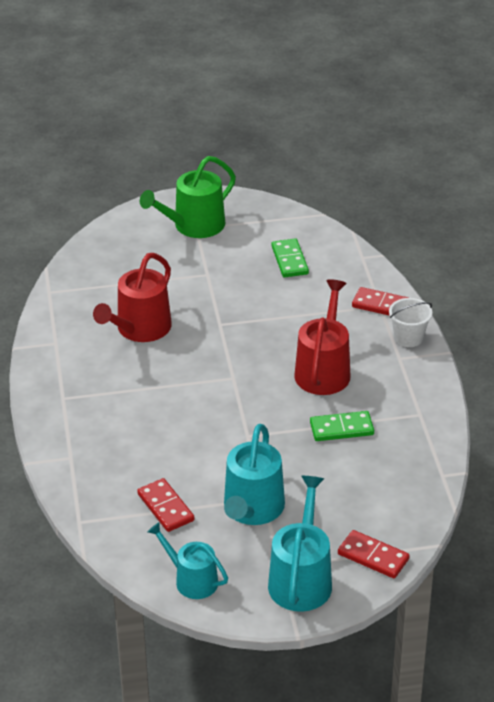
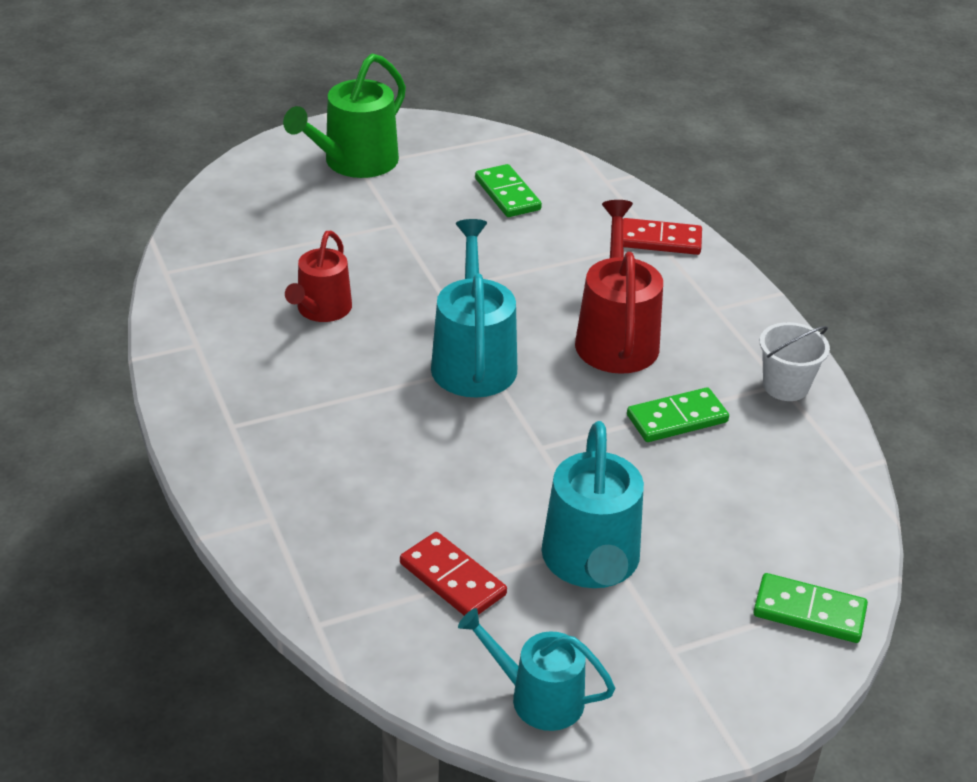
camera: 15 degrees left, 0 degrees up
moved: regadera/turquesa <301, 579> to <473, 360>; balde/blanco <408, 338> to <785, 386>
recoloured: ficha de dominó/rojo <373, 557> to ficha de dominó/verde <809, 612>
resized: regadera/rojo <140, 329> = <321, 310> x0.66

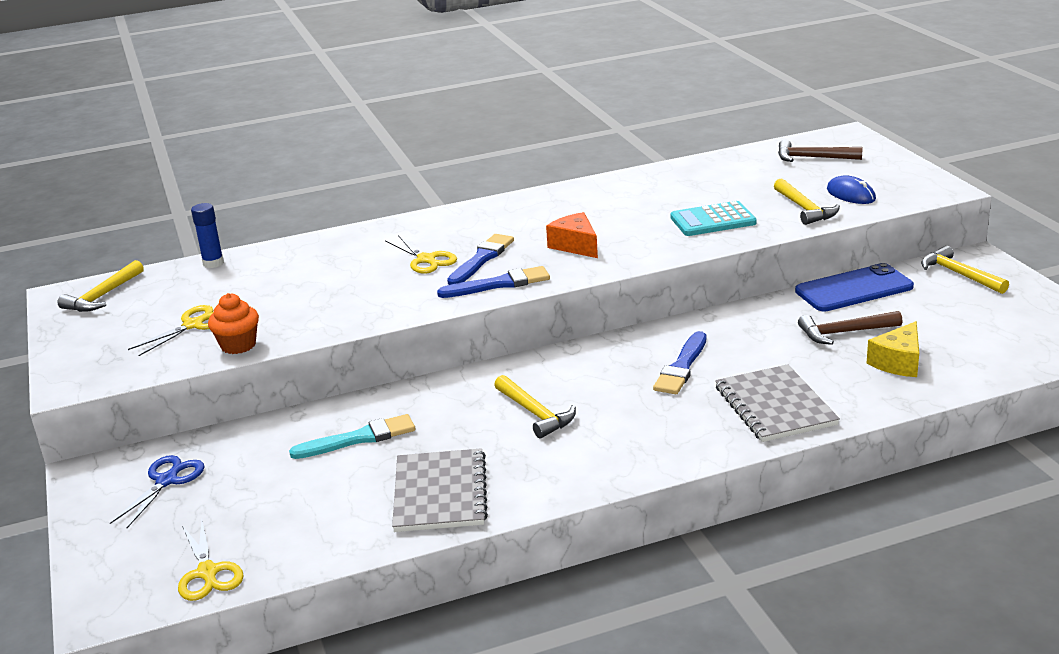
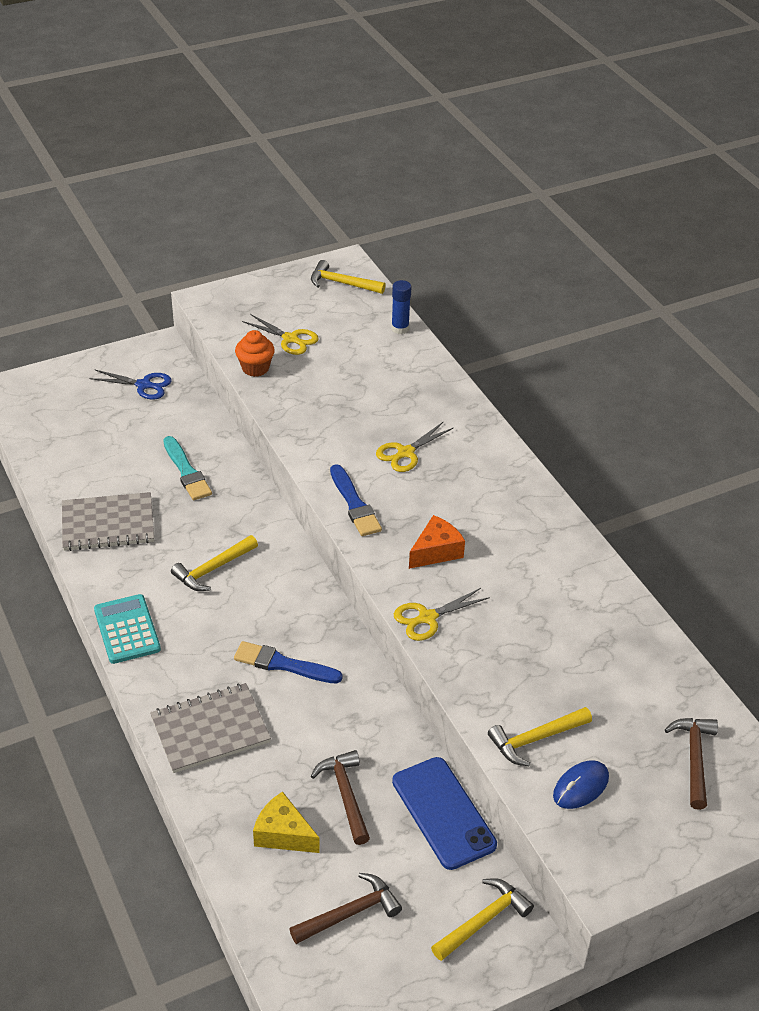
camera: 80 degrees right, 15 degrees up
removed: pincel/azul <481, 259>
added: martillo/marrón <350, 913>
moved: calculadora/turquesa <713, 220> to <127, 629>; tijeras/amarillo <208, 573> to <427, 618>

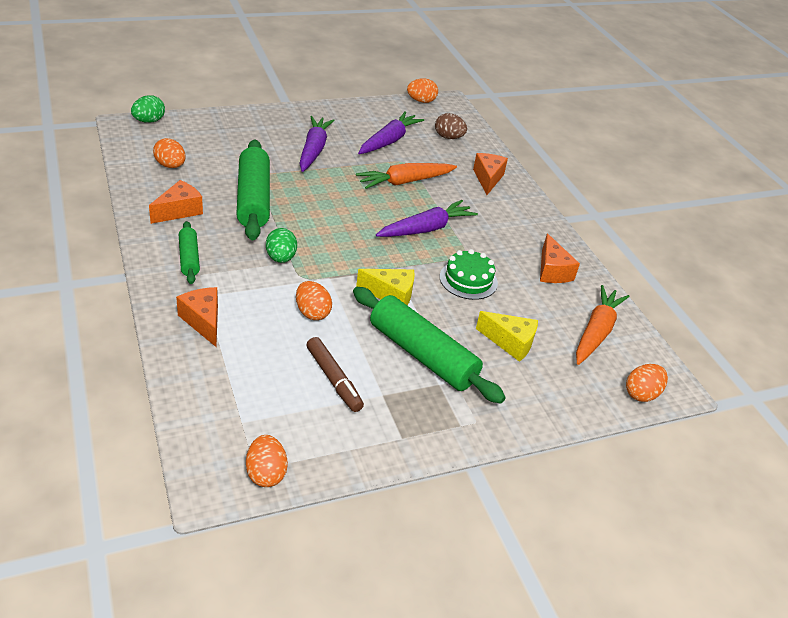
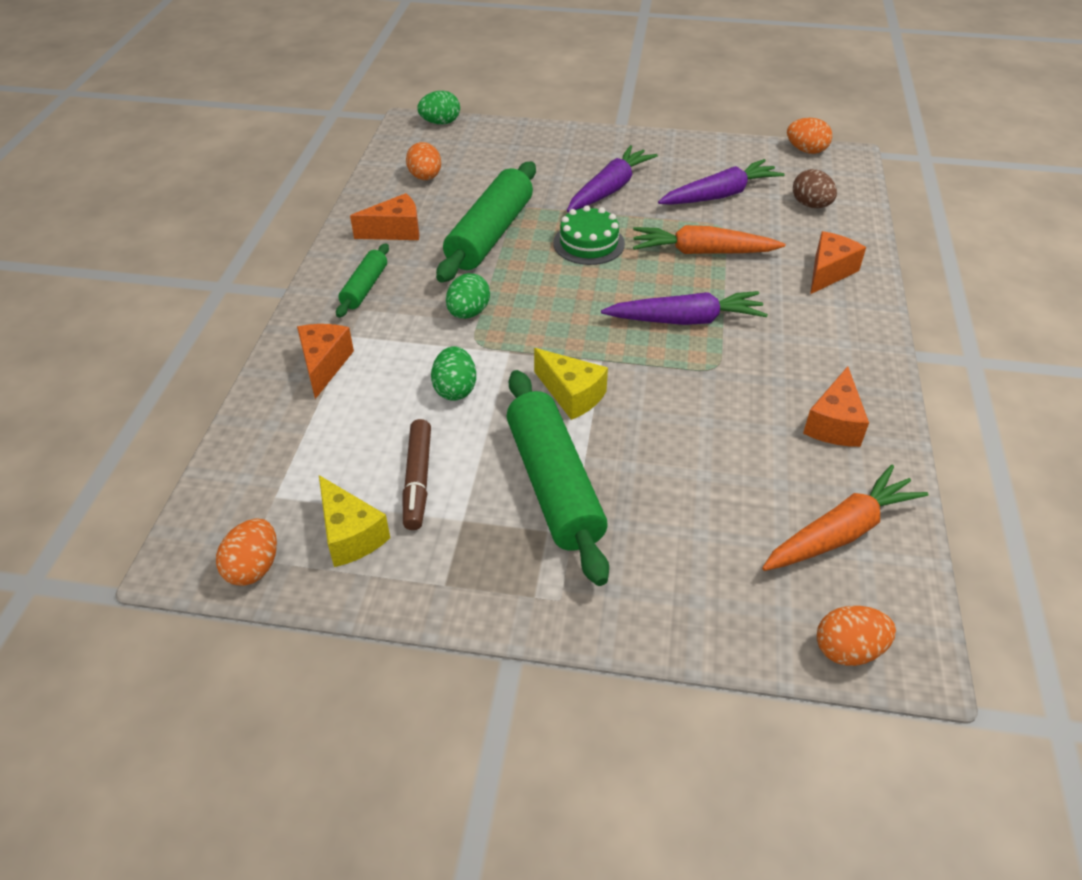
camera: 35 degrees right, 5 degrees up
moved: queso/amarillo <510, 342> to <350, 535>; tarta/verde <468, 280> to <588, 243>
recoloured: huevo/naranja <312, 312> to huevo/verde <455, 389>

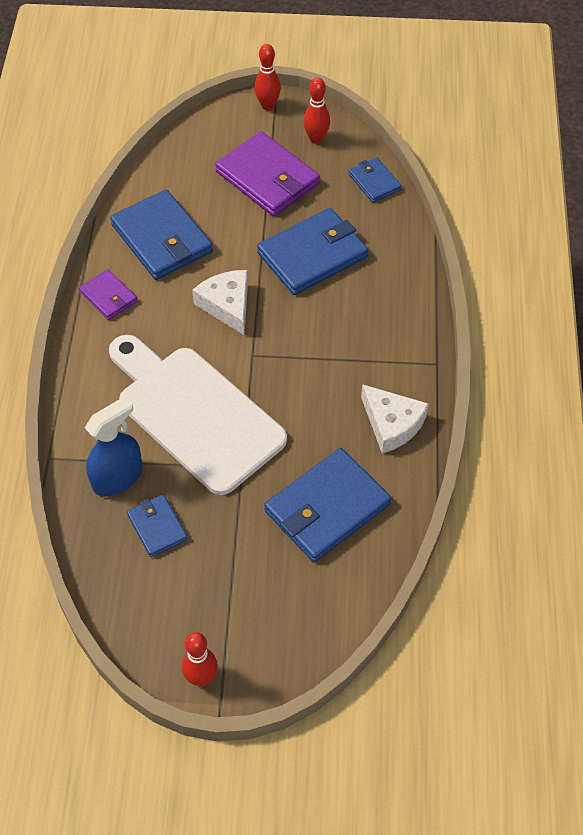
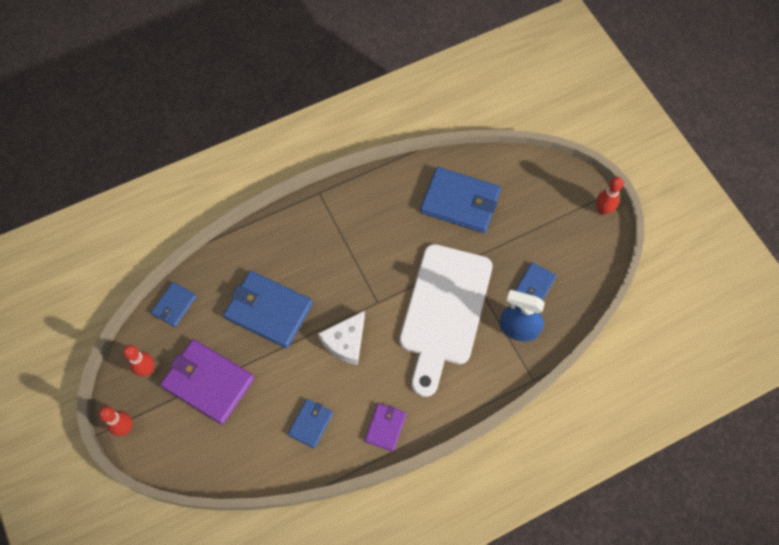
camera: 120 degrees left, 10 degrees up
removed: queso/blanco <392, 424>
turned: cartera/morado <267, 178> = <208, 382> 75 degrees counterclockwise
resized: cartera/azul <162, 239> = <310, 424> x0.53

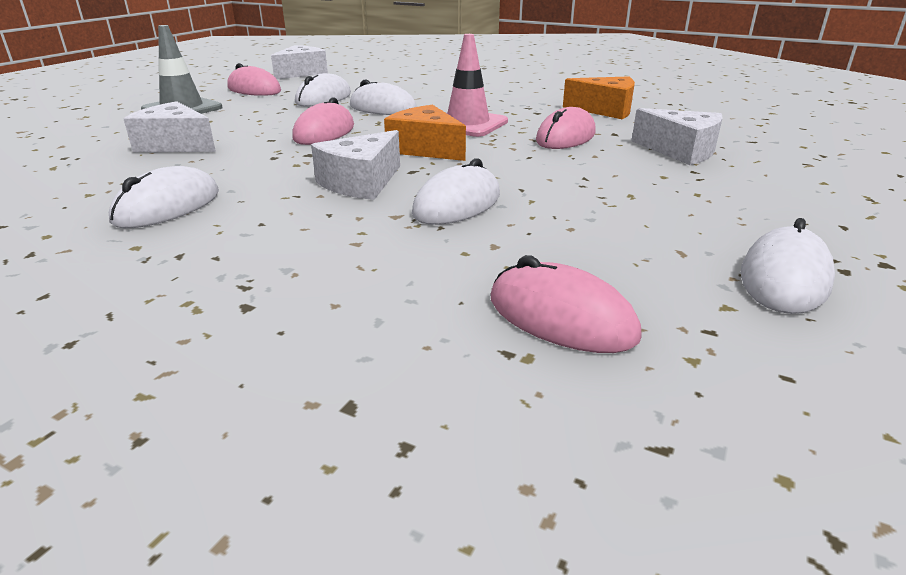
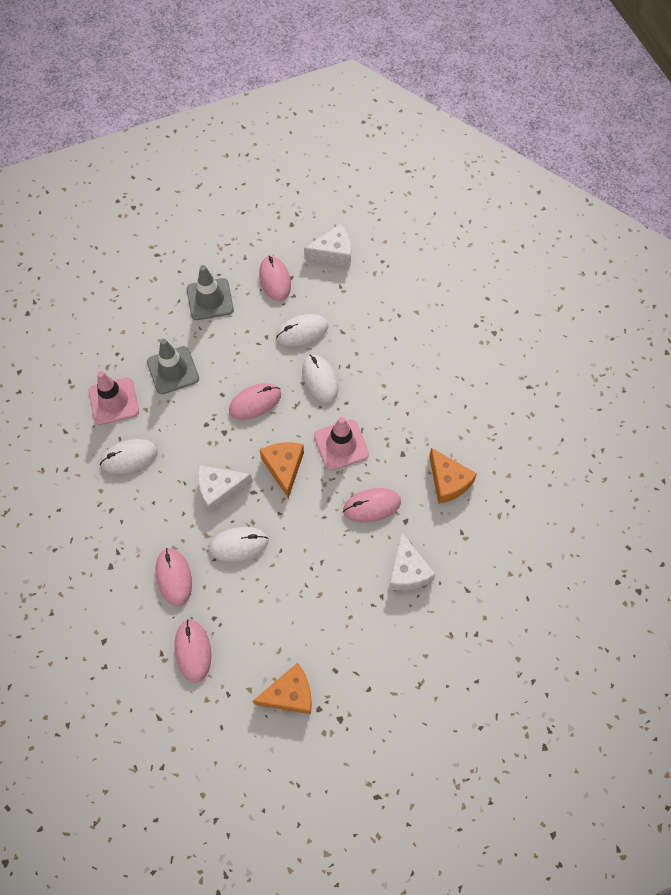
camera: 40 degrees right, 35 degrees up
added: cono de tráfico/rosa <114, 401>; ratón/rosa <174, 577>
replaced: queso/blanco <175, 145> to cono de tráfico/gris <173, 370>; ratón/blanco <784, 278> to queso/naranja <290, 694>

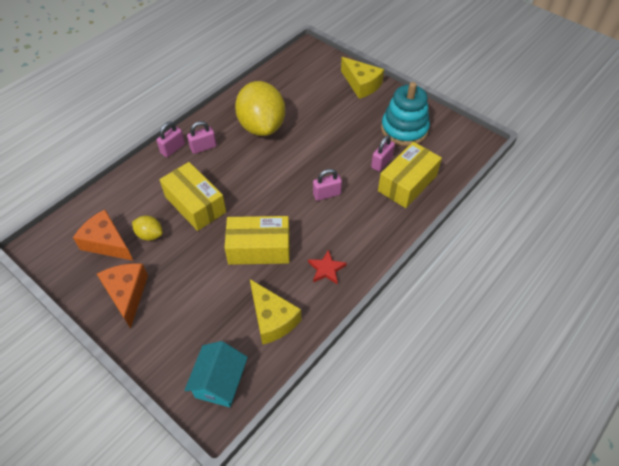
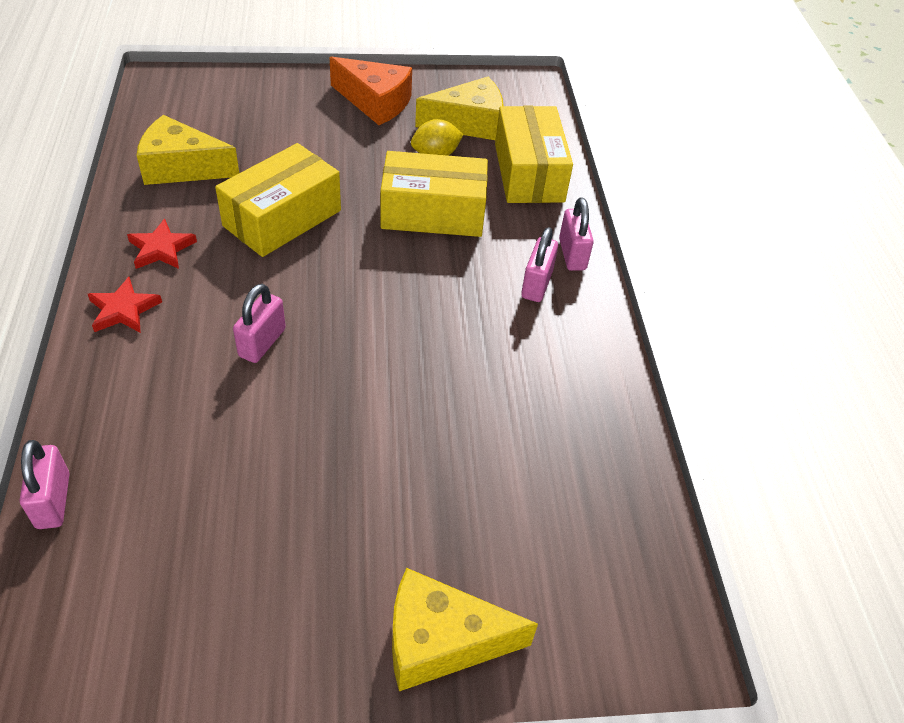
camera: 130 degrees right, 5 degrees down
removed: casa/turquesa <219, 382>; limón/amarillo <262, 126>; juguete apilable/turquesa <404, 129>
added: estrella/rojo <123, 310>
moved: candado/rosa <381, 162> to <53, 501>; caja/amarillo <407, 183> to <529, 172>
recoloured: queso/naranja <107, 243> to queso/amarillo <469, 123>

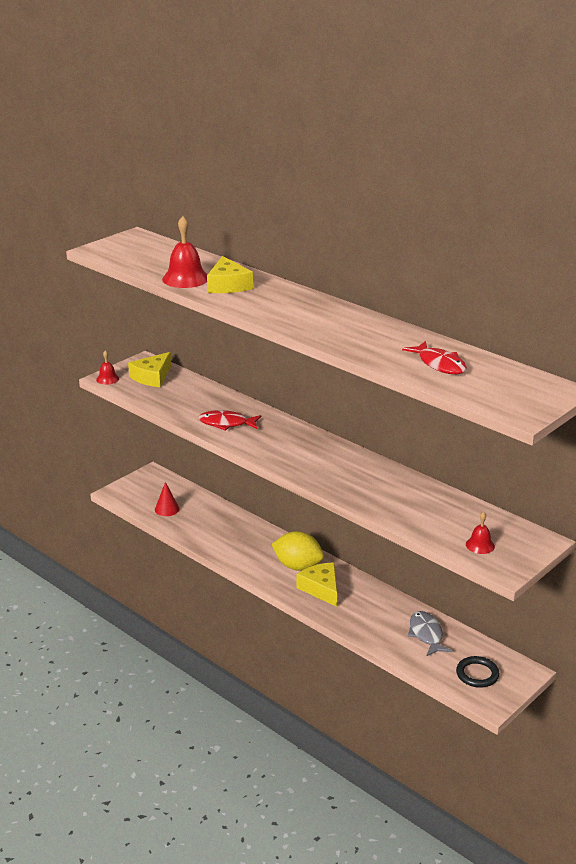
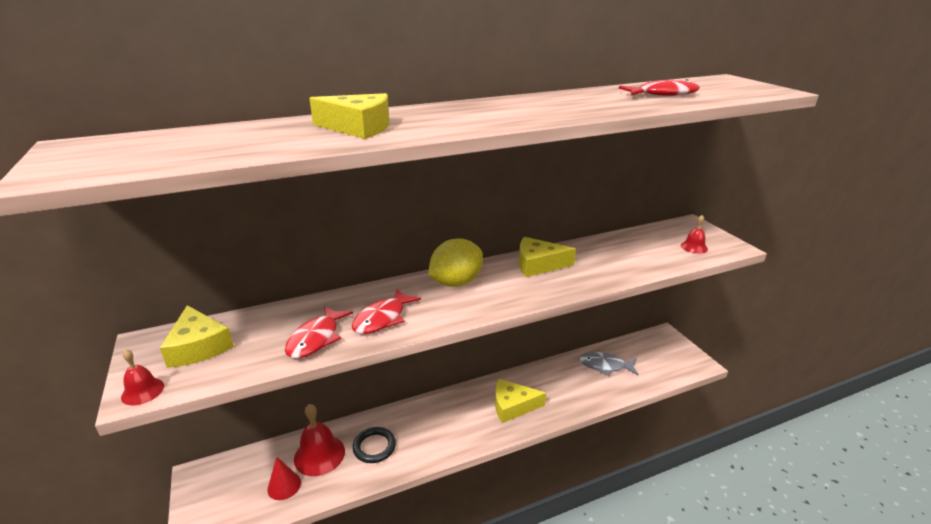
camera: 65 degrees left, 0 degrees up
added: pez/rojo <316, 339>; queso/amarillo <538, 264>
moved: campana/rojo <185, 278> to <319, 455>; anillo/negro <477, 674> to <374, 447>; limón/amarillo <298, 566> to <456, 282>

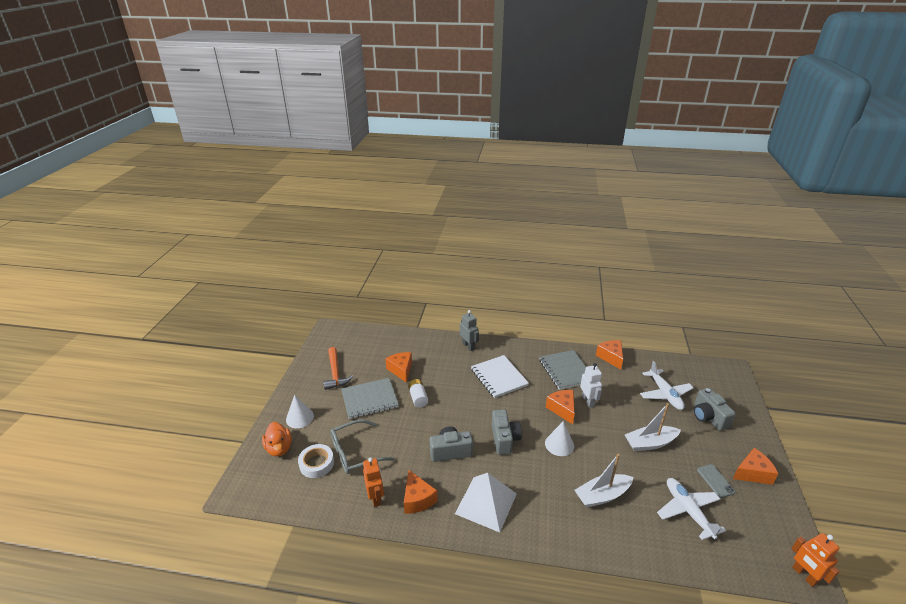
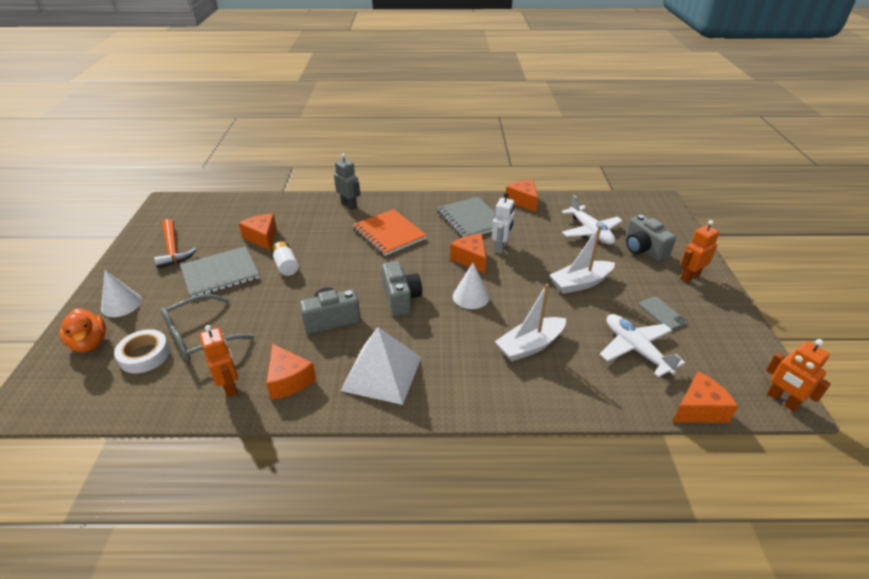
camera: 10 degrees left, 5 degrees up
added: robot/naranja <689, 277>
moved: queso/naranja <752, 473> to <698, 409>
recoloured: cuaderno/blanco <499, 377> to cuaderno/naranja <389, 234>
turned: robot/blanco <588, 401> = <501, 247> 45 degrees clockwise

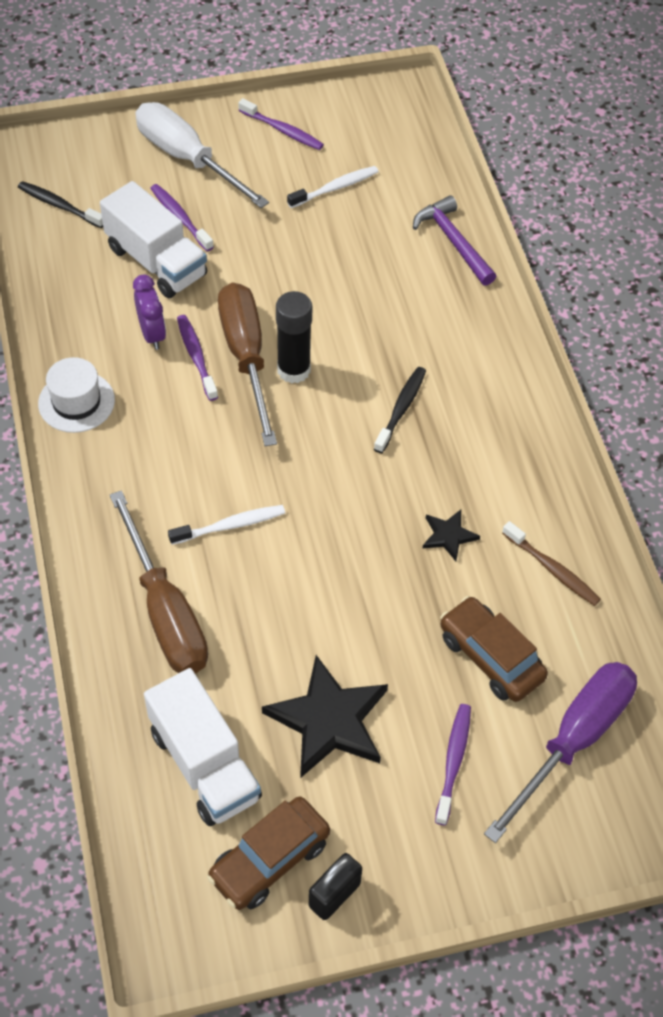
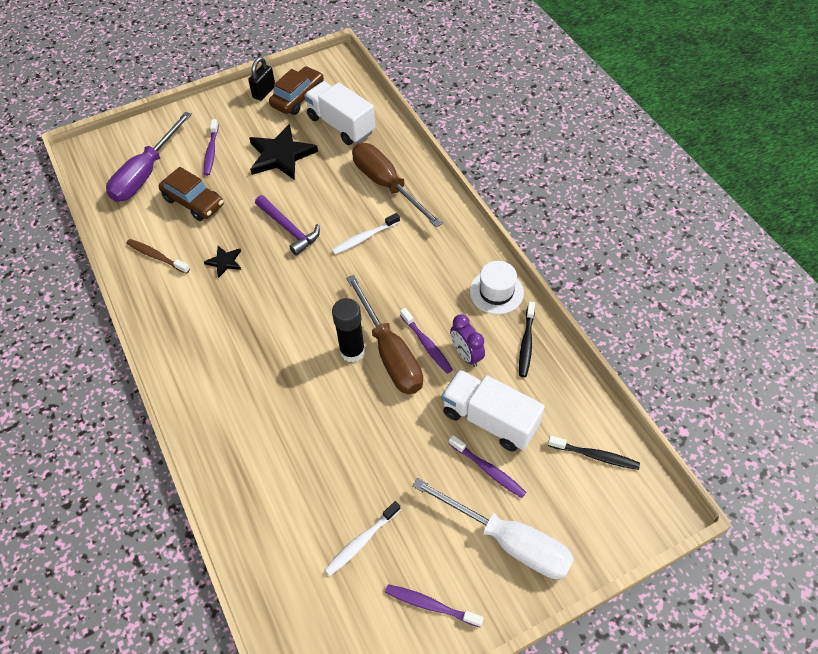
camera: 170 degrees right, 0 degrees up
moved: martillo/morado <453, 242> to <289, 229>; cepillo de dientes/negro <401, 409> to <526, 343>

